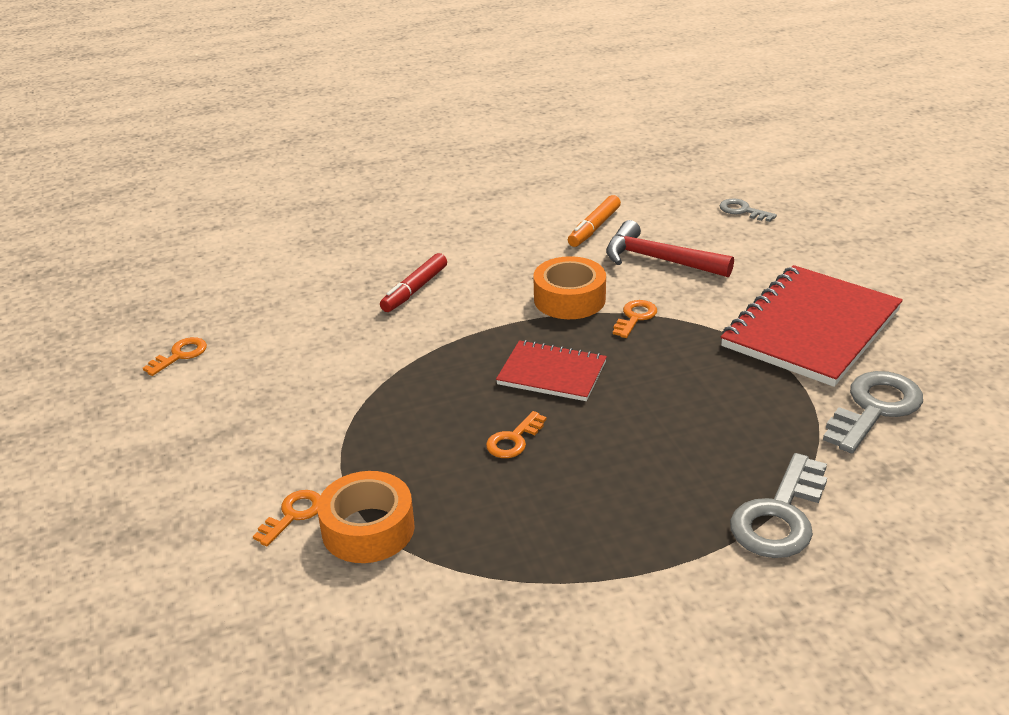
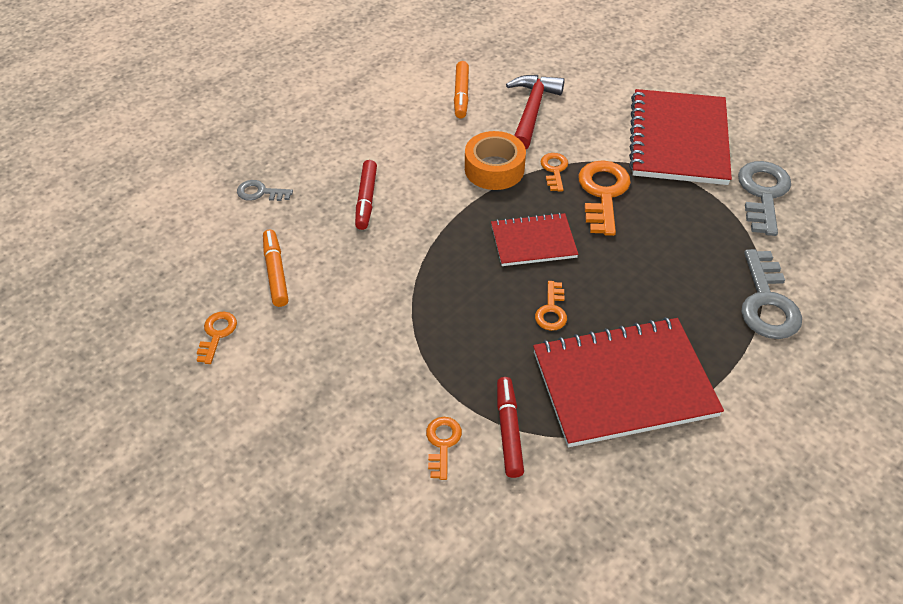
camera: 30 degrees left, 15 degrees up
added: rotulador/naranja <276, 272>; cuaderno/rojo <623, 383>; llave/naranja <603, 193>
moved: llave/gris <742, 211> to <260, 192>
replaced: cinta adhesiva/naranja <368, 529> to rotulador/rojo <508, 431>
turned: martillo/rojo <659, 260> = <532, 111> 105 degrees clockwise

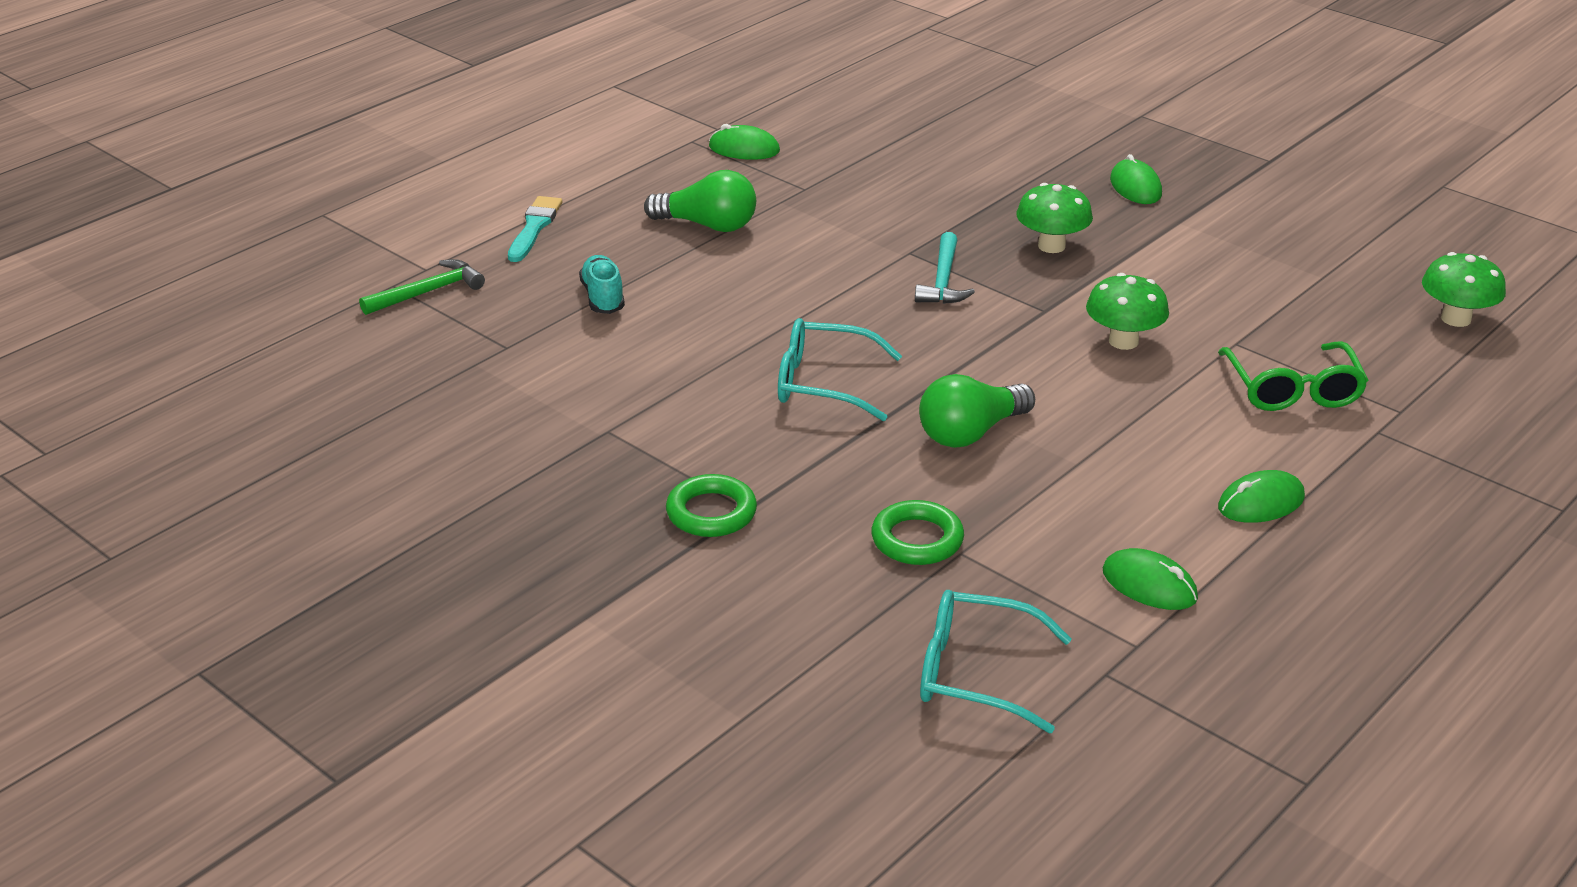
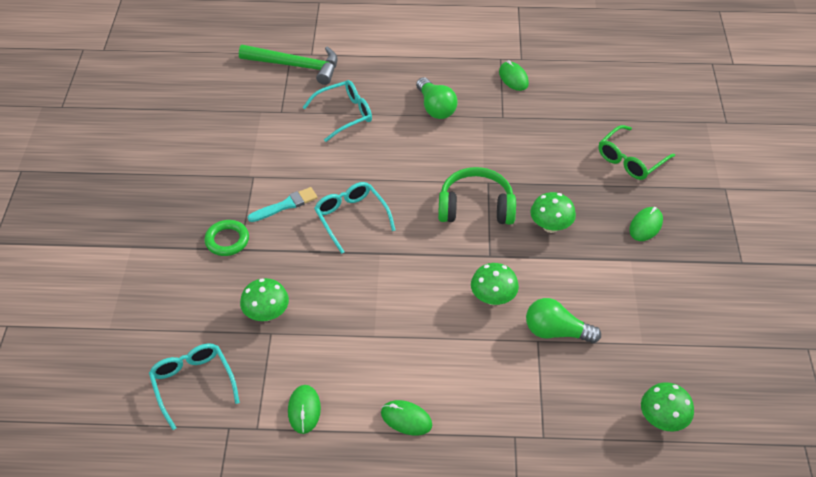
camera: 50 degrees right, 15 degrees up
moved: pincel/turquesa <534, 228> to <285, 205>; bombilla/verde <971, 433> to <556, 332>; gafas/verde <1293, 390> to <630, 160>
replaced: anillo/verde <917, 539> to seta/verde <266, 314>; zapato/turquesa <603, 297> to gafas/turquesa <344, 114>; martillo/turquesa <943, 281> to auriculares/verde <476, 207>
resized: martillo/verde <428, 292> = <296, 66> x1.66

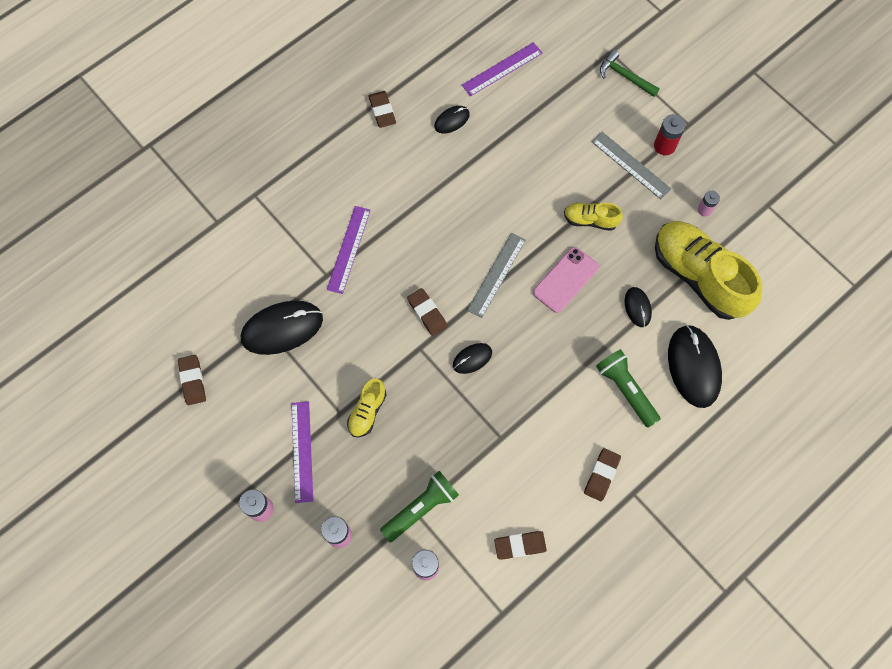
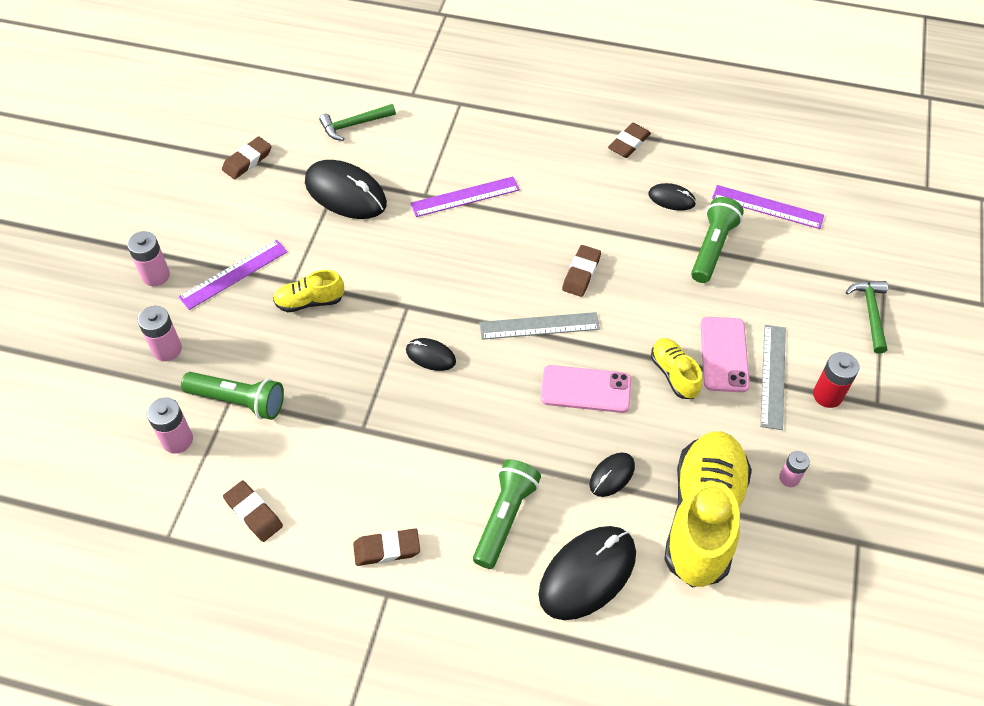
camera: 55 degrees right, 15 degrees down
added: martillo/verde <354, 125>; lámpara de mano/verde <712, 248>; móvil/rosa <724, 354>
moved: goma de borrar/marrón <427, 313> to <581, 273>

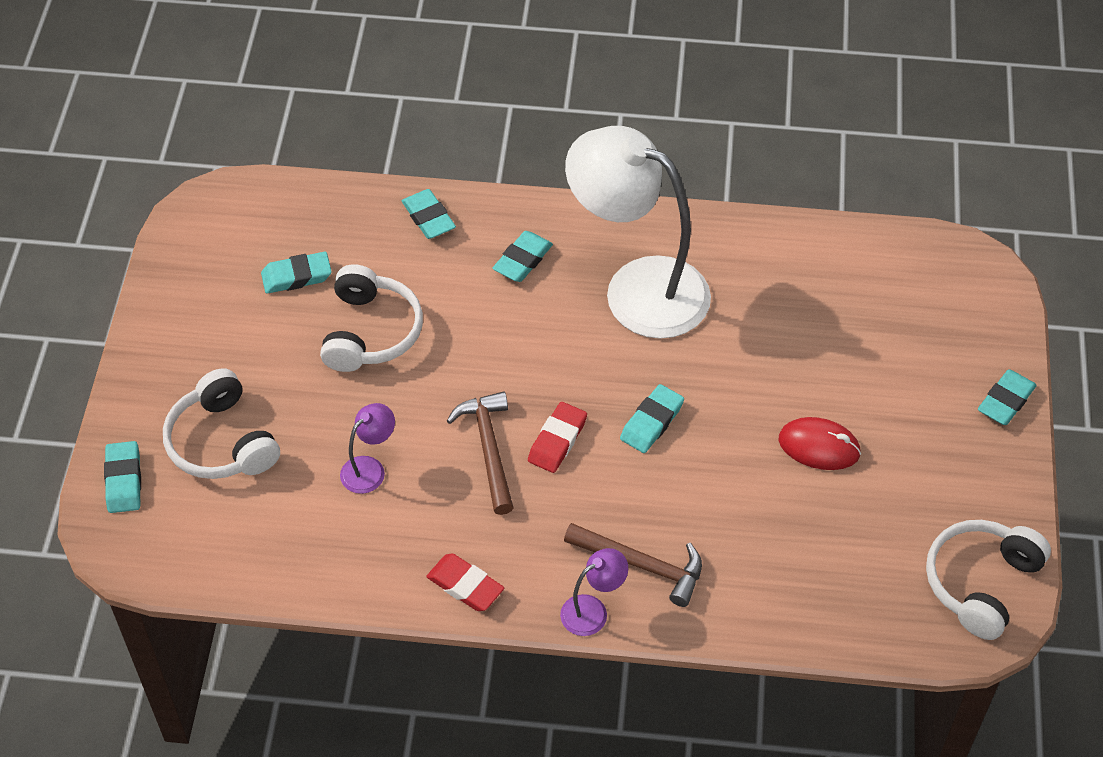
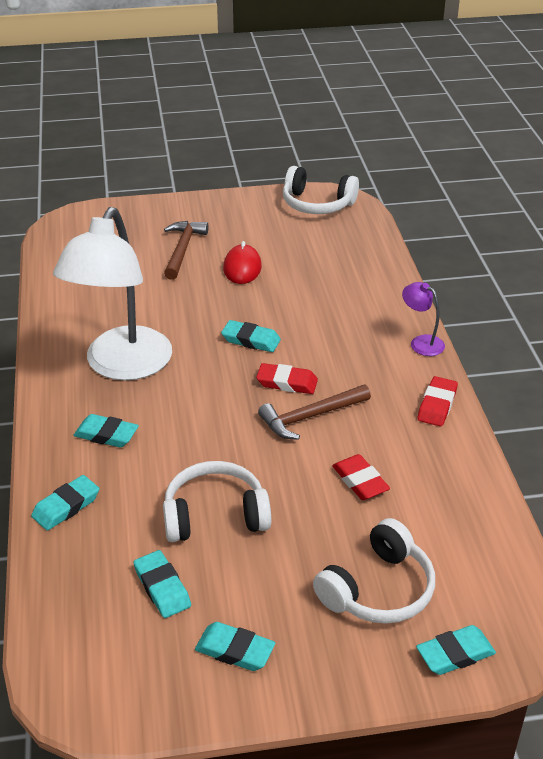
camera: 105 degrees left, 15 degrees down
moved: martillo/marrón <642, 565> to <183, 249>; goma de borrar/turquesa <1005, 401> to <235, 650>
replaced: lámpara/morado <369, 468> to goma de borrar/rojo <360, 481>

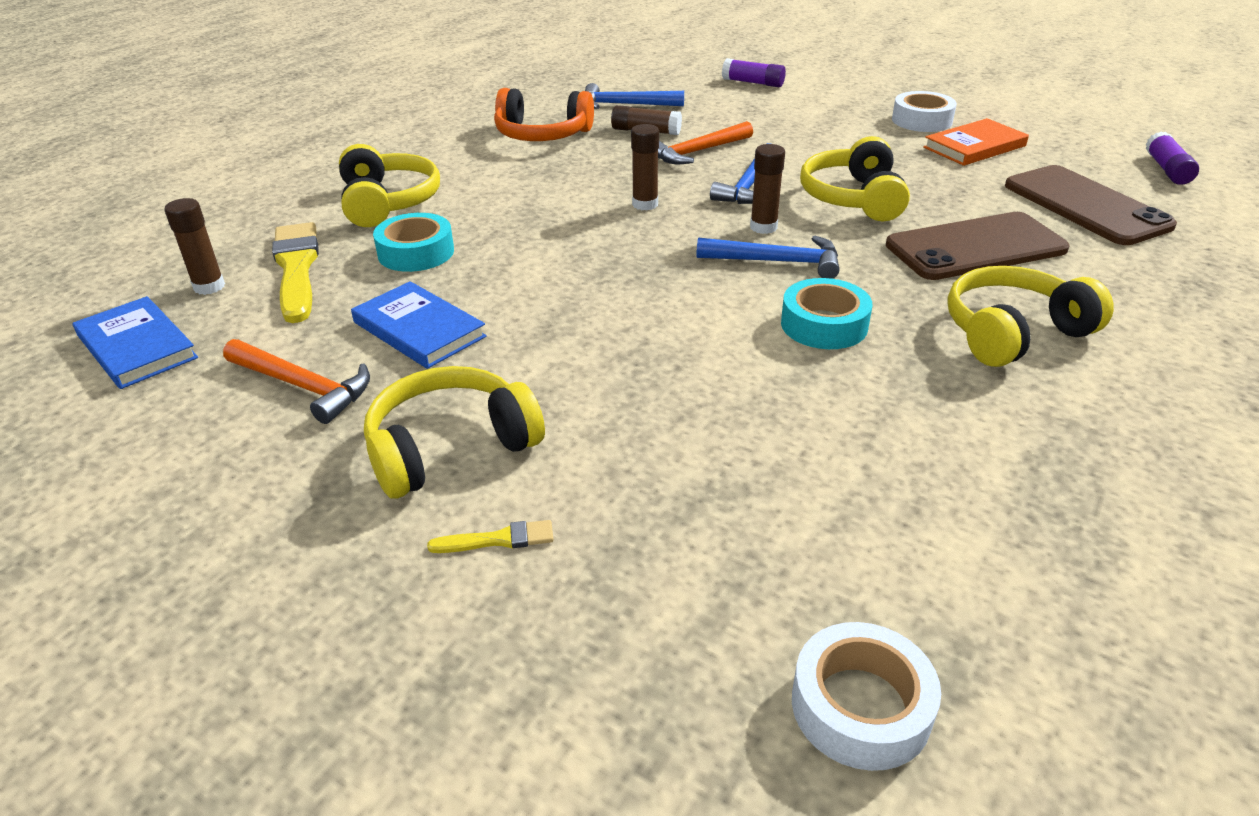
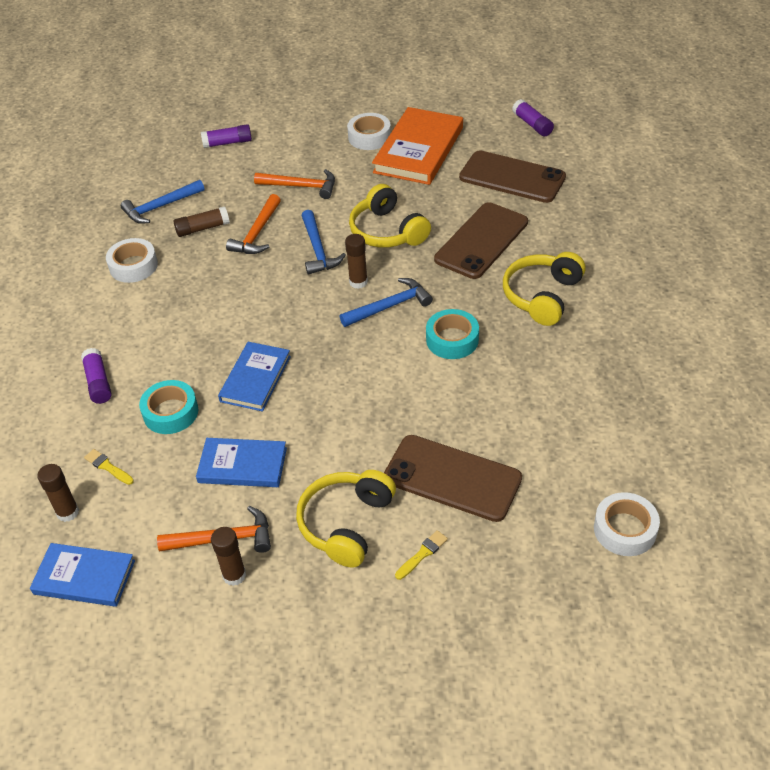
camera: 35 degrees left, 10 degrees up
added: libro/azul <255, 379>; martillo/naranja <301, 186>; móvil/marrón <452, 478>
moved: barra de pegamento/marrón <645, 204> to <234, 575>
replaced: auriculares/amarillo <388, 202> to barra de pegamento/morado <98, 382>; auriculares/naranja <542, 135> to cinta adhesiva/blanco <133, 266>
resized: pincel/amarillo <297, 268> = <108, 467> x0.46; libro/naranja <974, 147> = <418, 150> x1.60

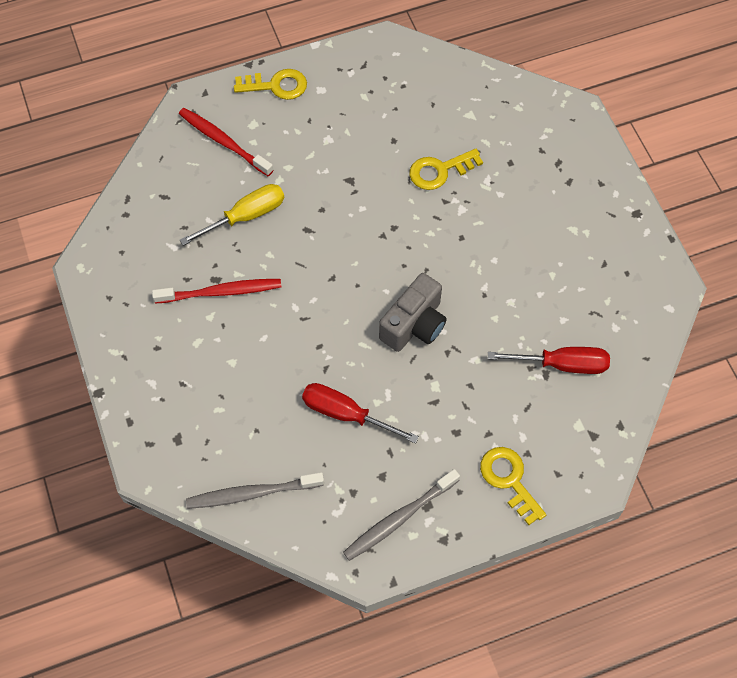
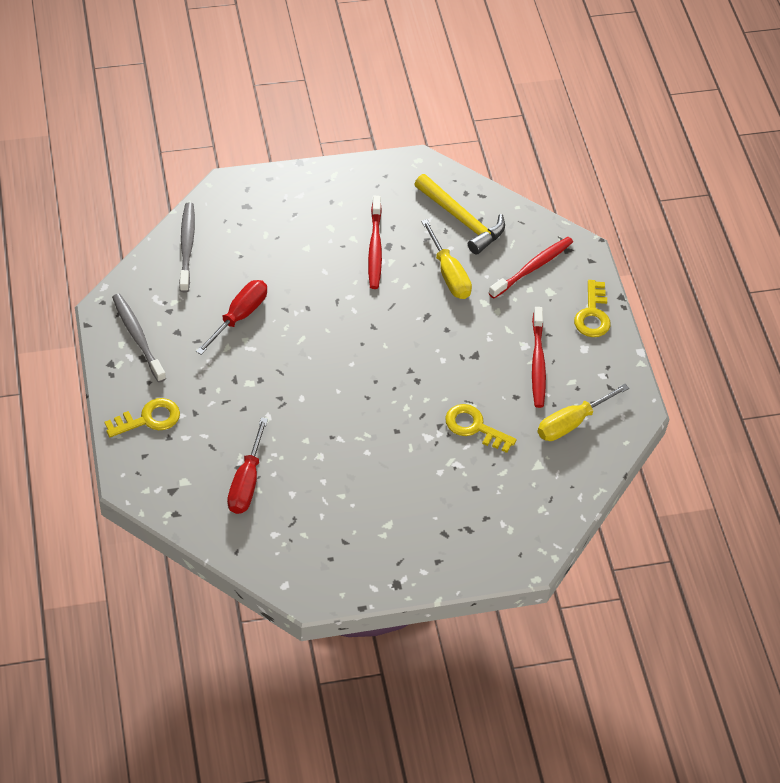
camera: 95 degrees right, 10 degrees down
removed: cámara/gris <414, 325>
added: martillo/amarillo <461, 220>; cepillo de dientes/rojo <537, 363>; destornillador/amarillo <572, 422>
turned: llave/amarillo <439, 171> = <474, 427> 45 degrees counterclockwise

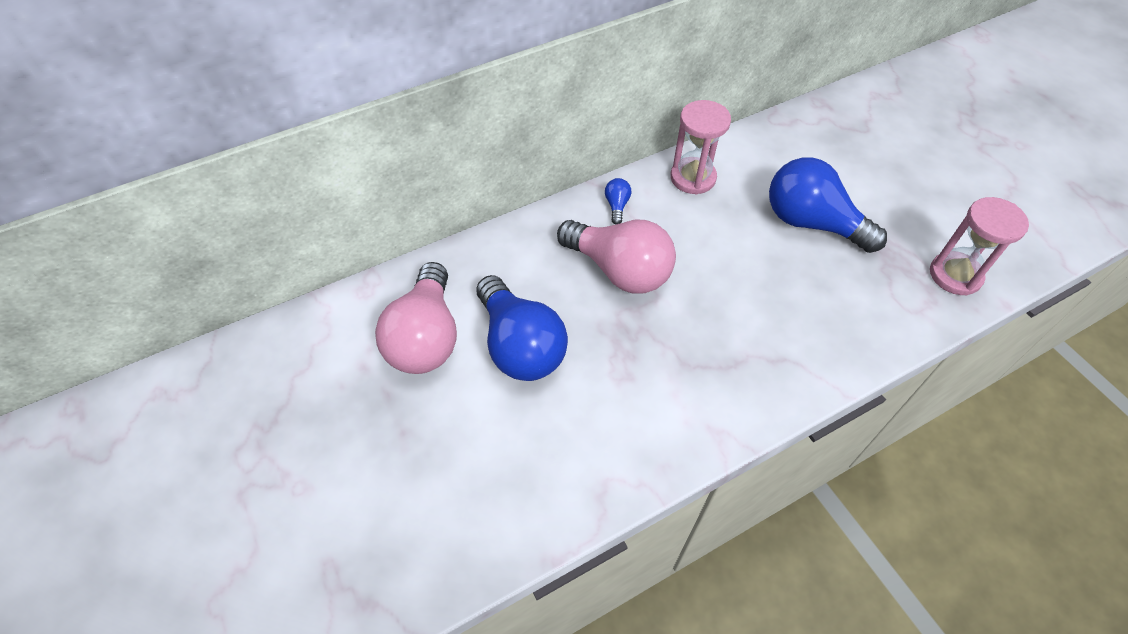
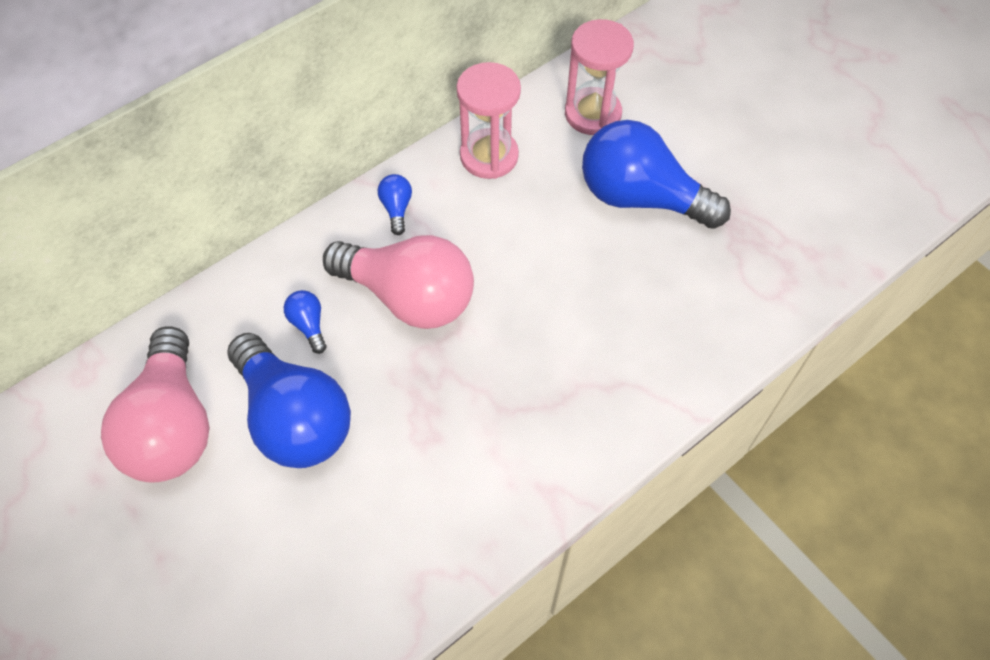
camera: 10 degrees left, 5 degrees up
added: bombilla/azul <308, 325>
moved: reloj de arena/rosa <955, 275> to <592, 114>

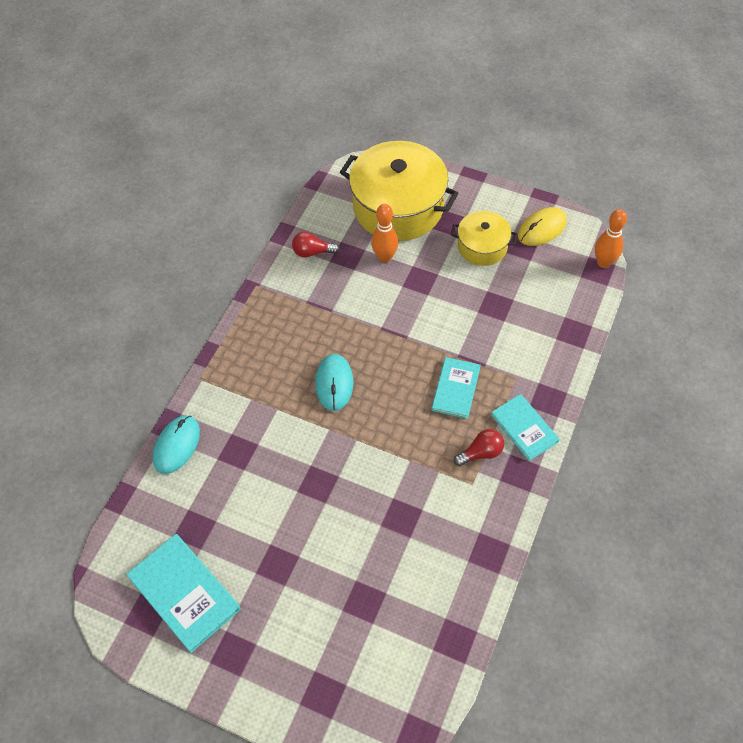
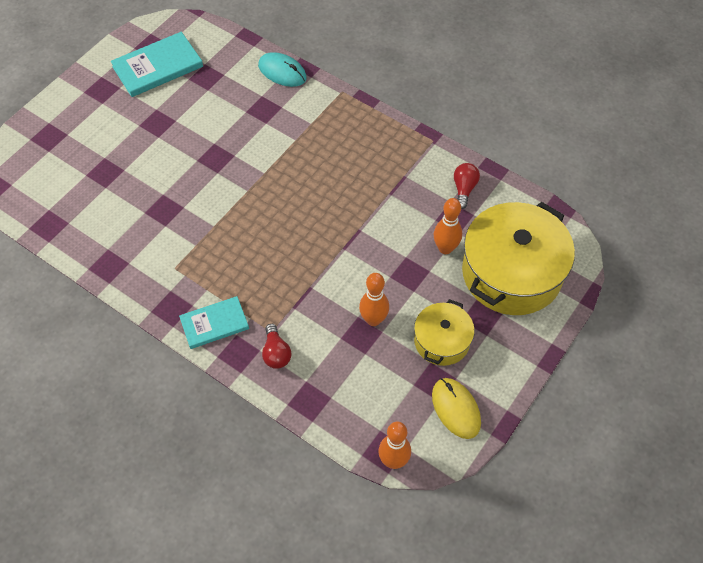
camera: 100 degrees right, 0 degrees up
removed: ratón/turquesa <334, 383>; libro/turquesa <456, 389>
added: bolo/naranja <373, 320>
moved: bombilla/rojo <481, 453> to <276, 353>

